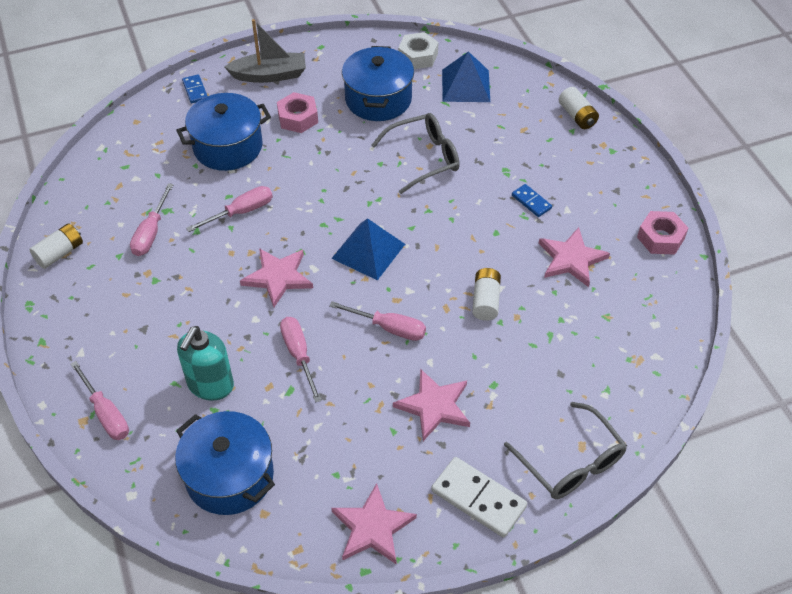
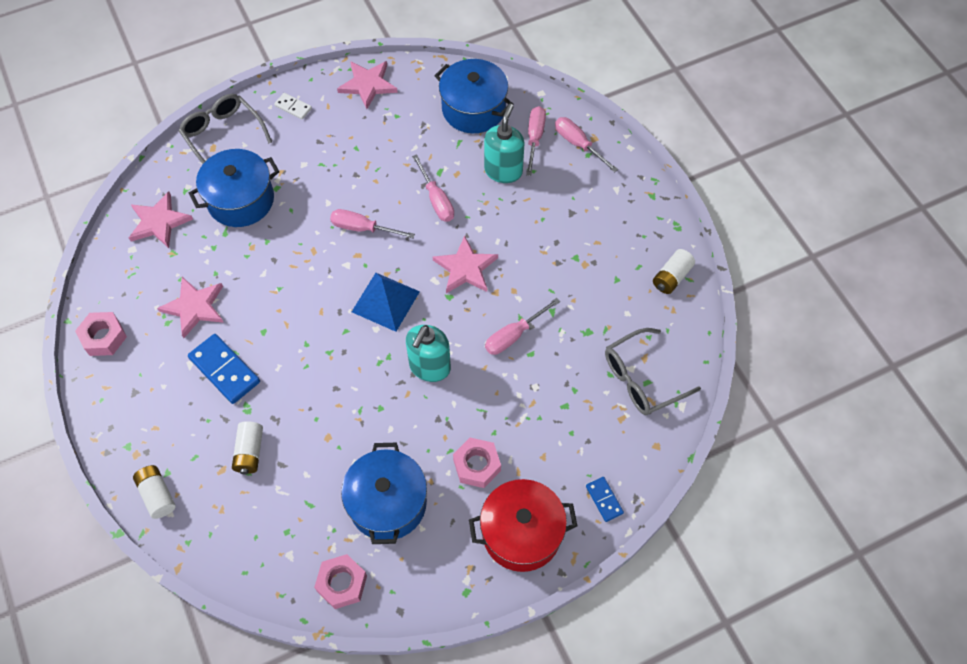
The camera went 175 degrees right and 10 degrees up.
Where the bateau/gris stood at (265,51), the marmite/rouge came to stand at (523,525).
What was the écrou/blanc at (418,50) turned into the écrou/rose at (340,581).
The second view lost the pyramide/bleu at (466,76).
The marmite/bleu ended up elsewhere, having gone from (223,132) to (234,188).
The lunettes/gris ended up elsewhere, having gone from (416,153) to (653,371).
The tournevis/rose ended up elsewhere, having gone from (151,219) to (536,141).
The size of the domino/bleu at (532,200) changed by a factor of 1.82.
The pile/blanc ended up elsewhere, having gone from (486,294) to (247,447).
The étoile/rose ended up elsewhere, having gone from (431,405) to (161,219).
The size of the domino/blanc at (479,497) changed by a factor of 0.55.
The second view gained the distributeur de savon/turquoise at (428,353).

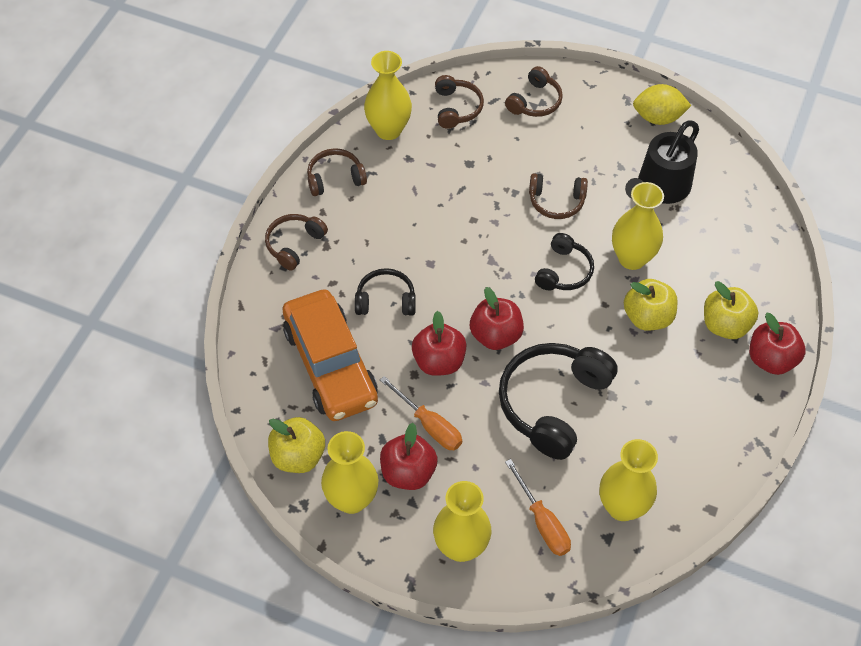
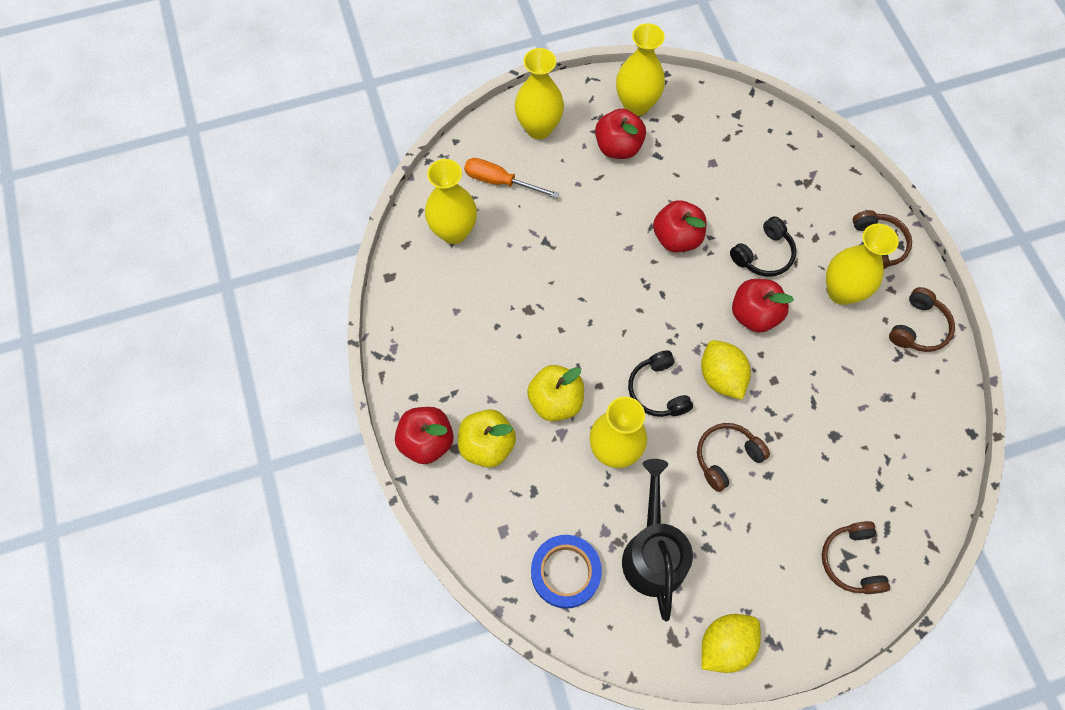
The camera went 140 degrees right and 10 degrees up.
The vase/jaune ended up elsewhere, having gone from (388,95) to (862,264).
The second view lost the casque audio/marron at (459,102).
The pomme/rouge ended up elsewhere, having gone from (497,318) to (763,305).
The second view lost the voiture/orange at (330,355).
The second view lost the casque audio/noir at (558,401).
The second view lost the tournevis/orange at (421,413).
The second view lost the pomme/jaune at (296,445).
The second view gained the citron/jaune at (726,370).
The second view gained the ruban adhésif/bleu at (566,572).

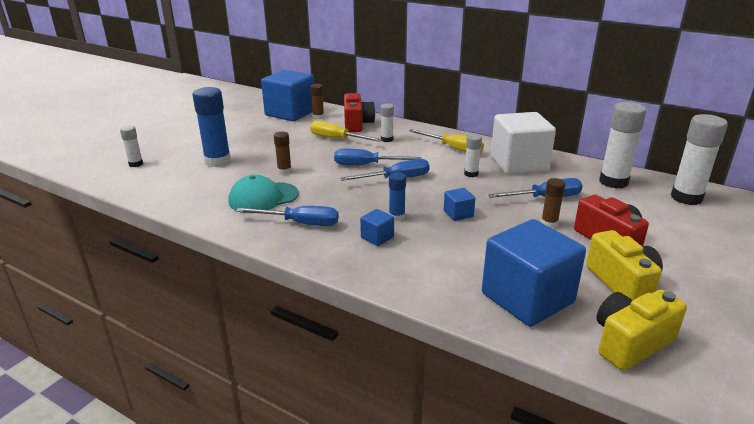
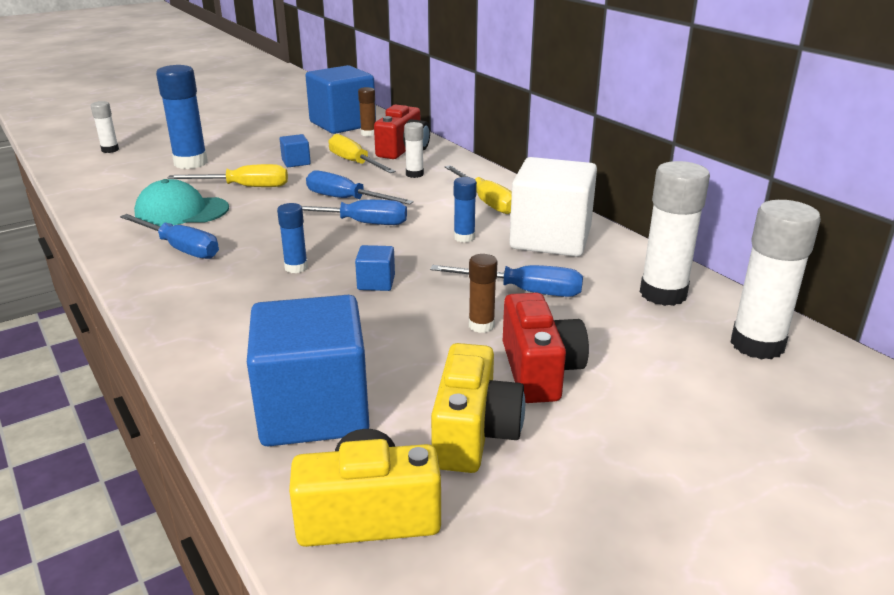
The camera went 25 degrees right and 0 degrees up.
Where the bâton de colle/marron stood at (283,153), the tournevis/jaune came to stand at (228,175).
What was the bâton de colle/blanc at (473,155) turned into the bâton de colle/bleu at (465,210).
The cube/bleu ended up elsewhere, having gone from (377,227) to (295,150).

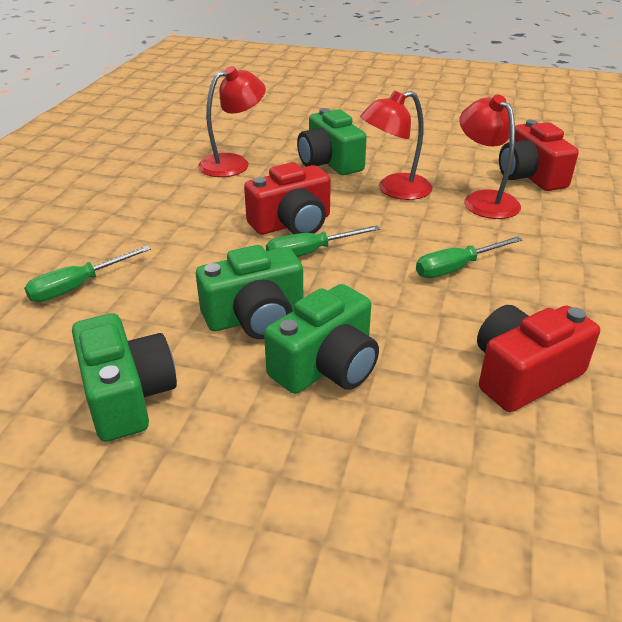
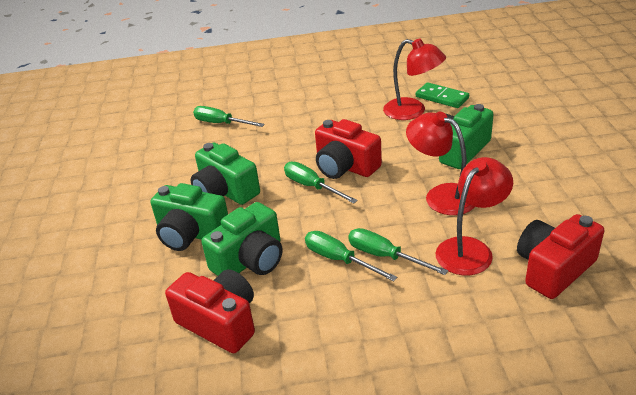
The camera went 70 degrees right and 0 degrees up.
The appareil photo/vert ended up elsewhere, having gone from (124,378) to (242,239).
The second view gained the domino/vert at (442,95).
The second view gained the tournevis/vert at (398,251).

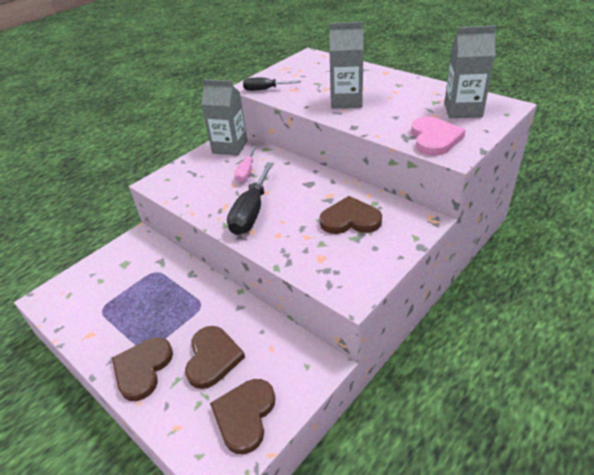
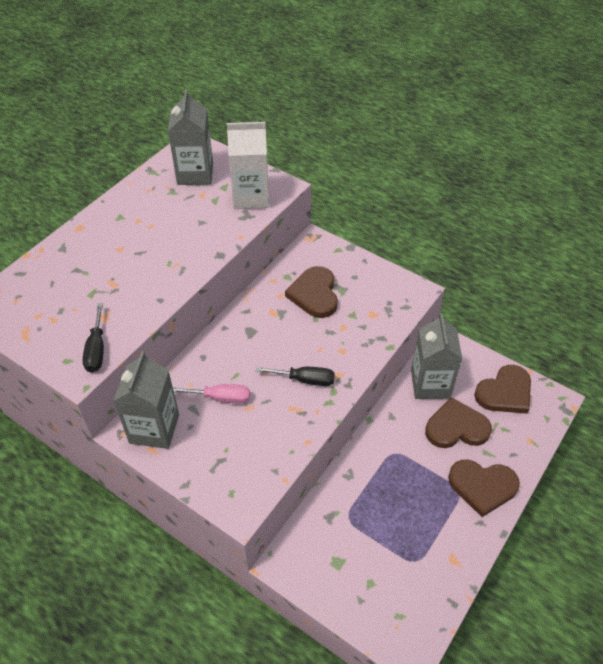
The camera went 100 degrees left and 10 degrees up.
The brique de lait/gris ended up elsewhere, having gone from (346,65) to (436,356).
Where the cœur/rose stood at (438,136), the brique de lait/blanc came to stand at (248,165).
The size of the tournevis/noir at (250,198) changed by a factor of 0.60.
The cœur/marron at (242,416) ended up facing another way, 45 degrees counterclockwise from before.

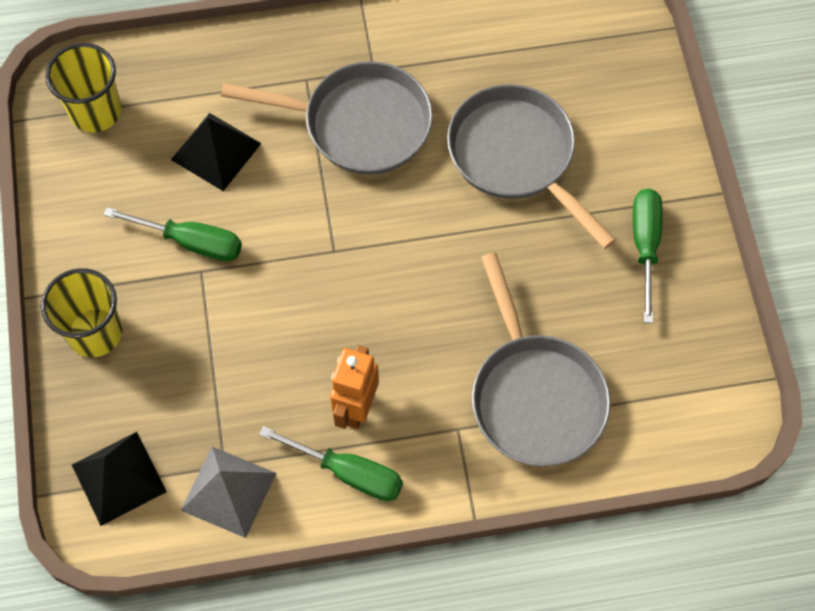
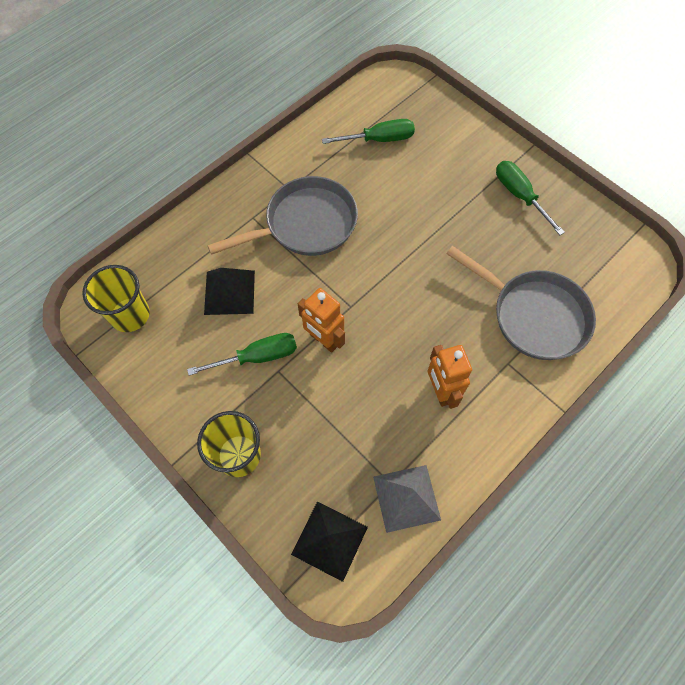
The camera went 35 degrees left and 0 degrees up.
The second view lost the poêle/gris at (531,166).
The tournevis/vert ended up elsewhere, having gone from (331,463) to (368,131).
The second view gained the robot/orange at (321,320).

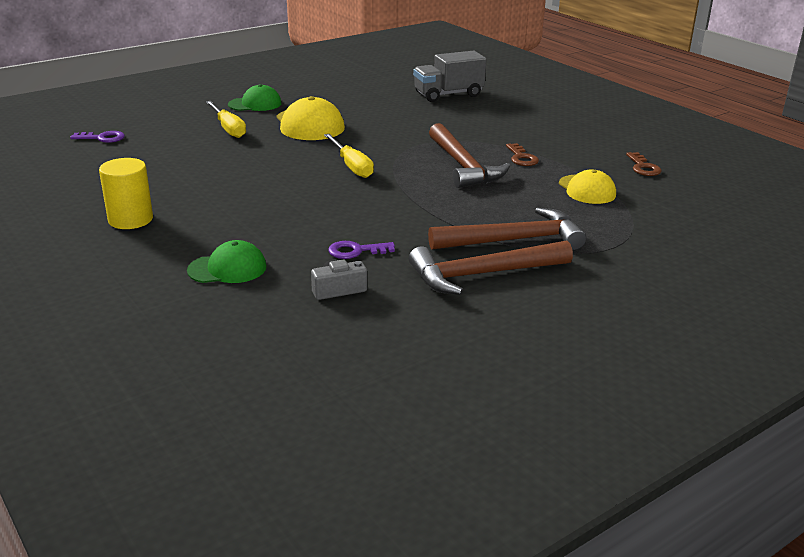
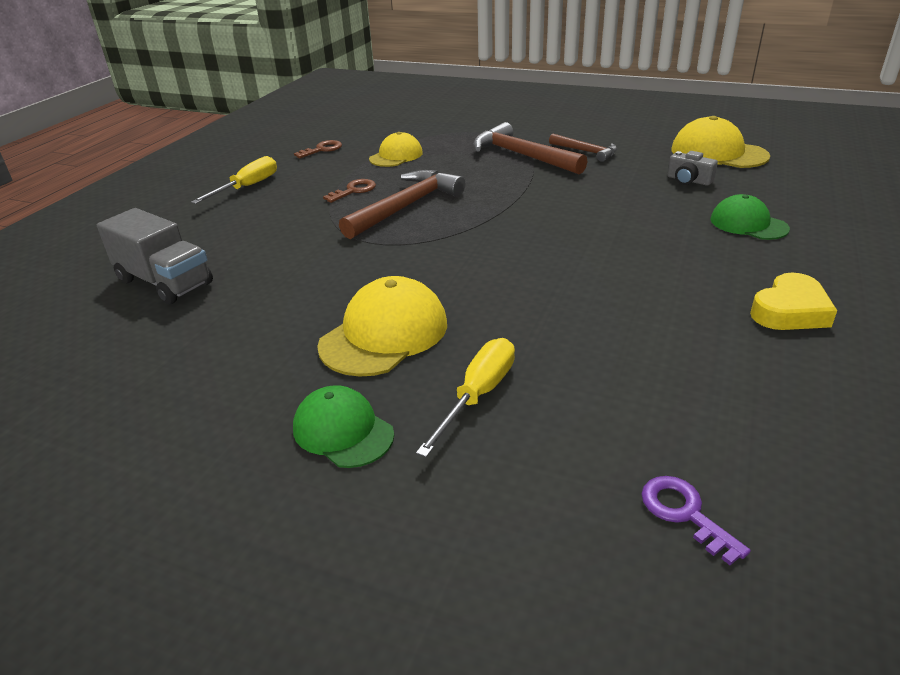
The camera went 120 degrees left and 5 degrees up.
The tournevis/jaune ended up elsewhere, having gone from (349,156) to (234,180).
Where the cylindre/jaune stood at (126,193), the cœur/jaune came to stand at (793,301).
The second view lost the clé/violet at (361,250).
The size of the marteau/marron at (491,268) changed by a factor of 0.58.
The second view gained the casquette/jaune at (720,142).

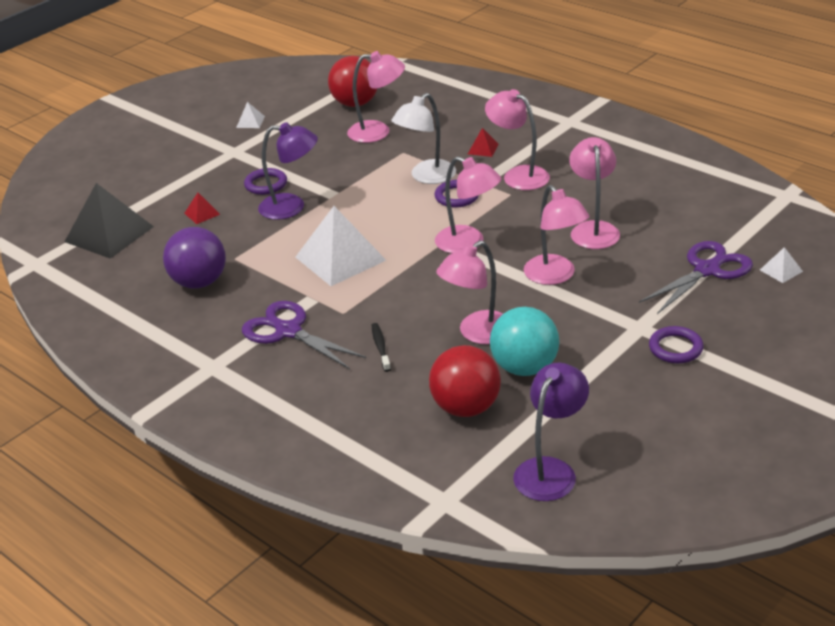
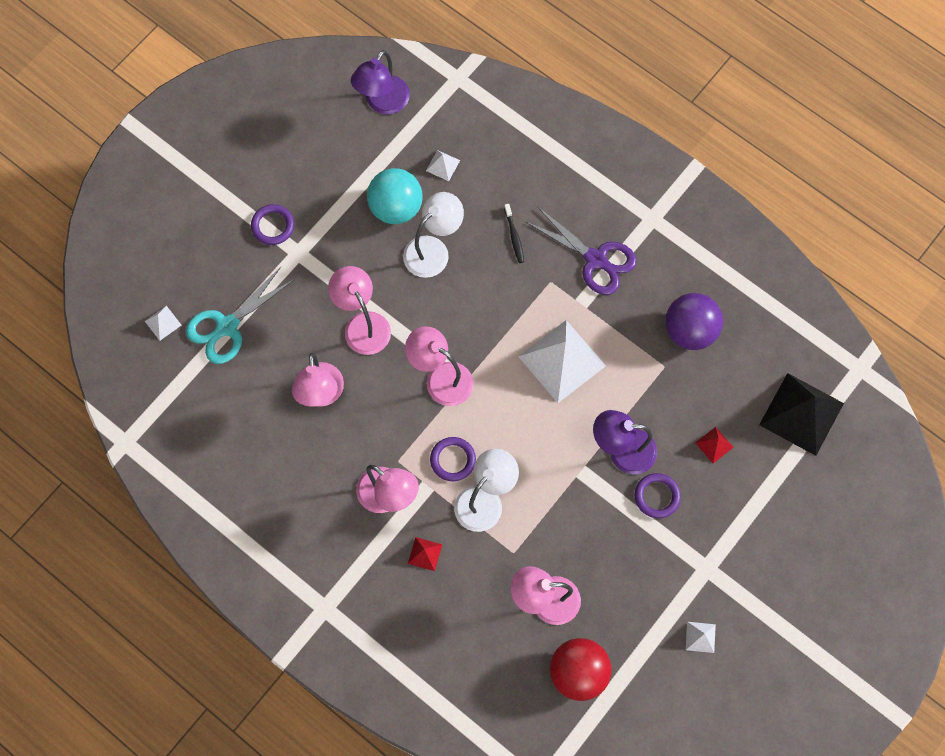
The camera went 175 degrees right and 35 degrees up.
What was the lampe/rose at (469,292) turned into the lampe/blanc at (433,235).
What was the ciseaux/violet at (696,277) turned into the ciseaux/turquoise at (240,315).
Where the balle/rouge stood at (465,381), the pyramide/blanc came to stand at (443,165).

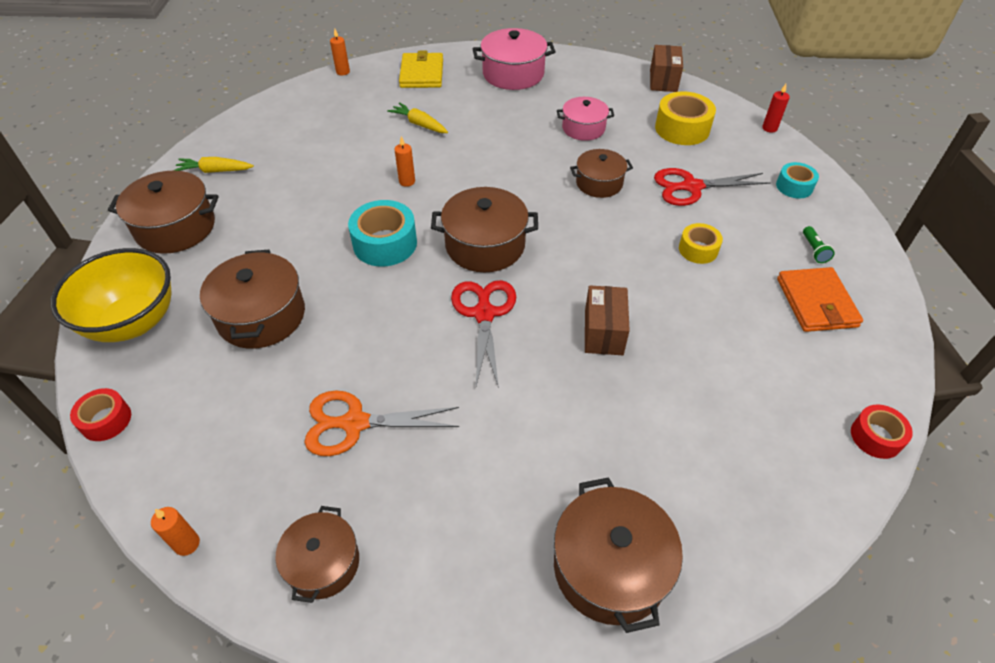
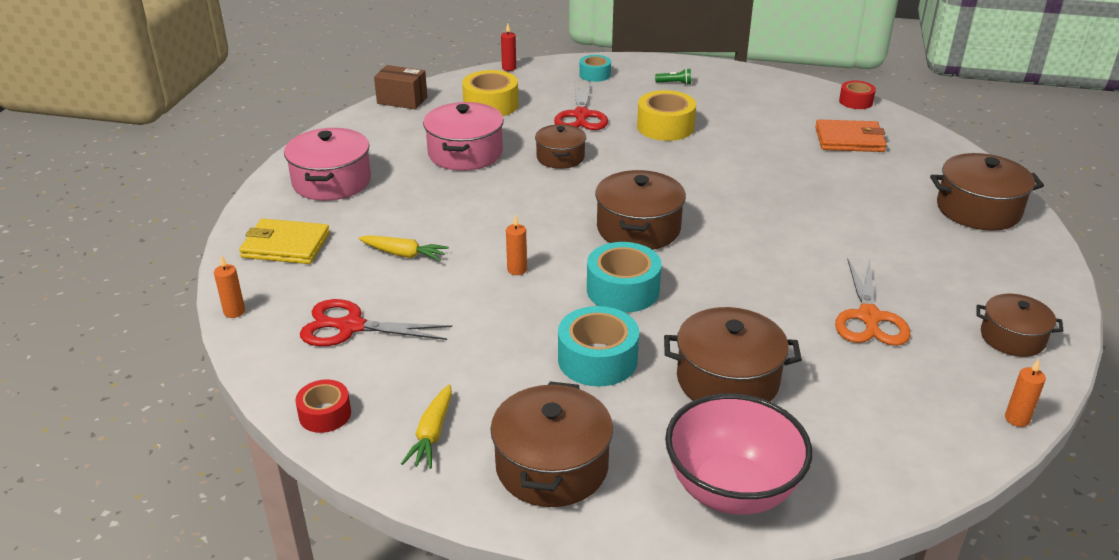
The camera went 80 degrees left and 15 degrees down.
The size of the marmite/rose at (585,119) changed by a factor of 1.56.
The carotte/jaune at (417,117) ended up facing another way, 120 degrees counterclockwise from before.
The size of the ruban adhésif/jaune at (701,243) changed by a factor of 1.65.
What was the bol/jaune at (110,295) turned into the bol/rose at (738,454).
The portefeuille/orange ended up elsewhere, having gone from (820,299) to (851,135).
The ciseaux/rouge ended up elsewhere, having gone from (483,334) to (376,322).
The second view lost the boîte/marron at (607,320).
The ruban adhésif/rouge ended up elsewhere, having gone from (100,414) to (323,406).
The second view gained the ruban adhésif/turquoise at (598,346).

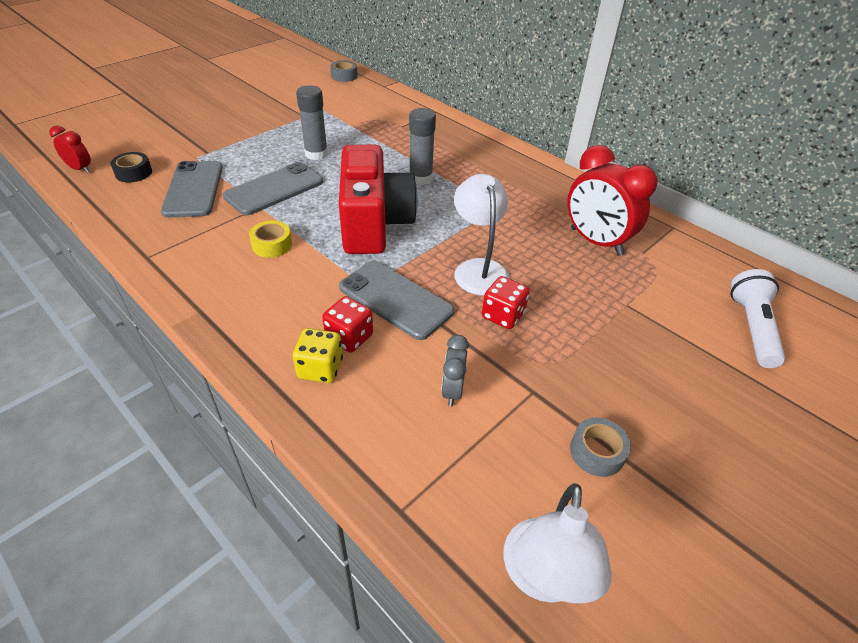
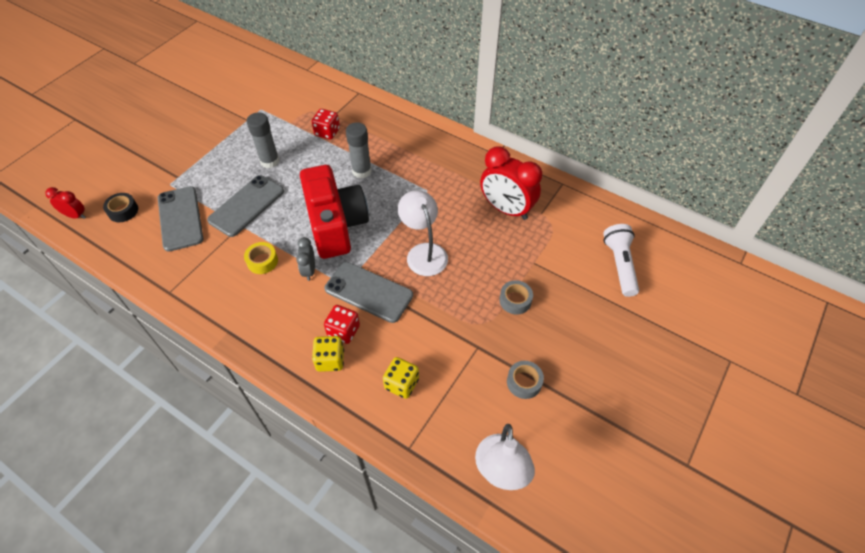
The camera went 10 degrees left and 10 degrees up.
The ruban adhésif/gris ended up elsewhere, having gone from (344,71) to (516,297).
The dé/rouge ended up elsewhere, having gone from (506,302) to (325,124).
The réveil/gris ended up elsewhere, having gone from (455,370) to (305,259).
The second view gained the dé/jaune at (401,378).

